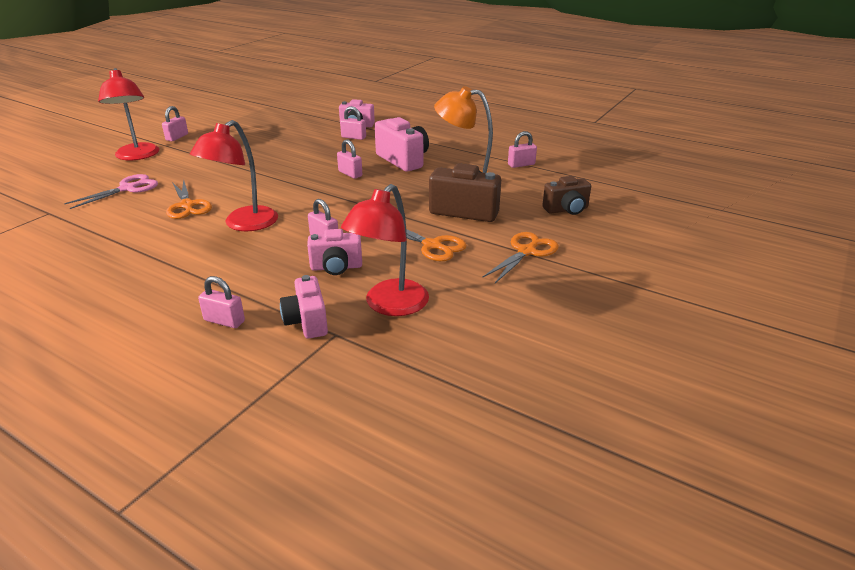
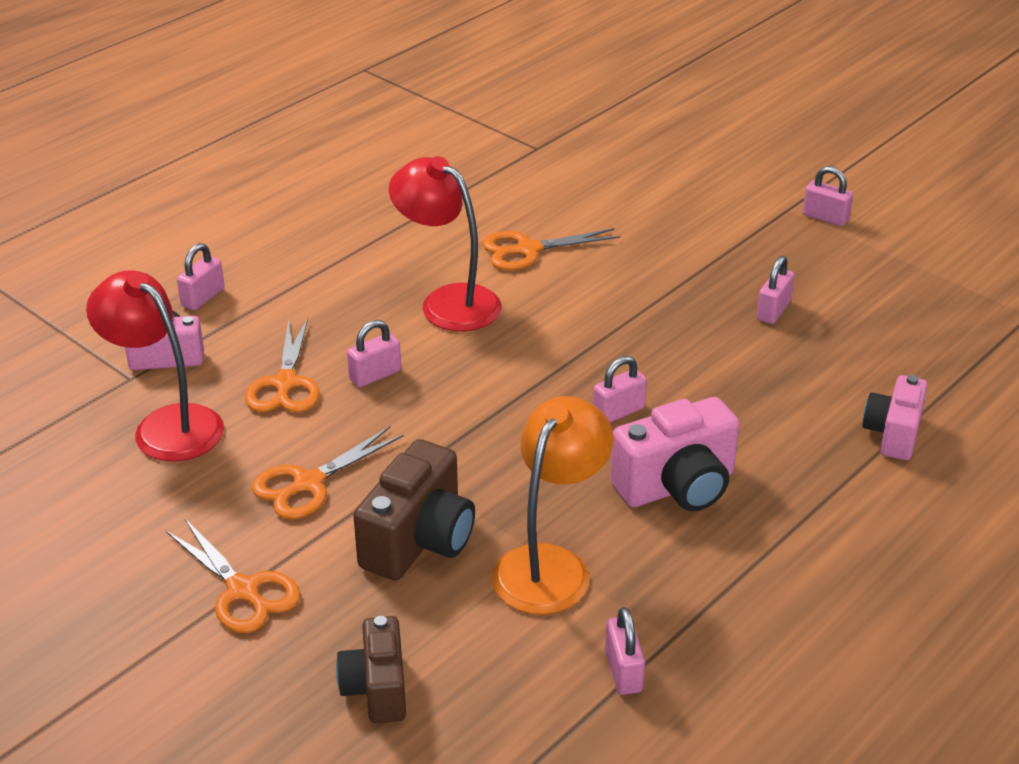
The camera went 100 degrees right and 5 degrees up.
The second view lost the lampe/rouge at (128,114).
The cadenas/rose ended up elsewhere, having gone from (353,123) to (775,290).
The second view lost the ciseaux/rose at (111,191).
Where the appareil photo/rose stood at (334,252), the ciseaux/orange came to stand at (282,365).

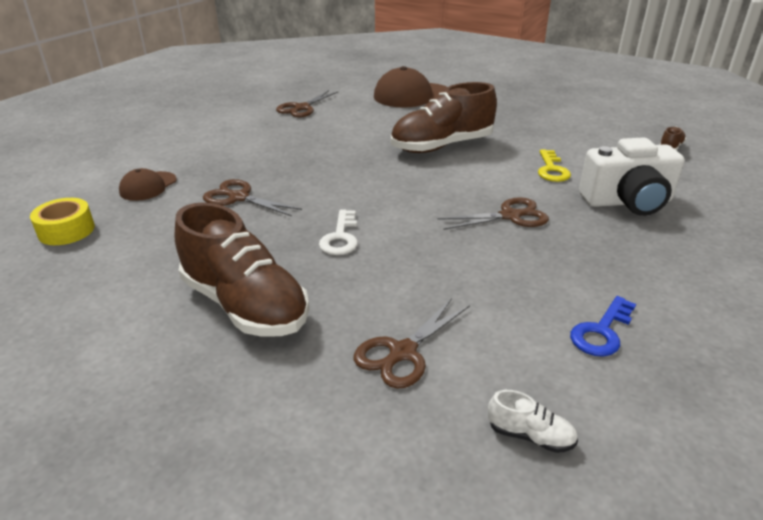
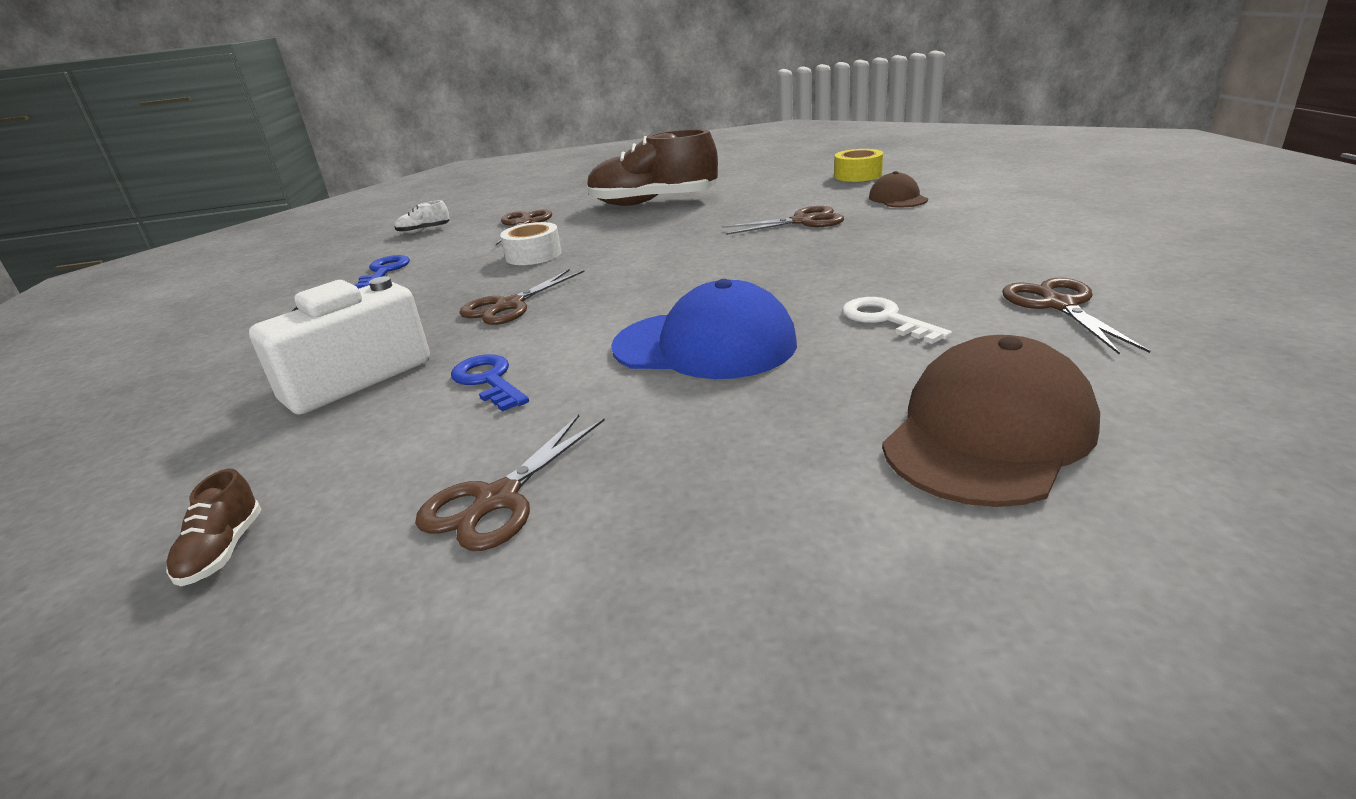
The camera went 145 degrees right and 5 degrees down.
Where the chaussure/marron stood at (444,117), the casquette/bleu came to stand at (704,329).
What was the clé/jaune at (554,166) turned into the clé/bleu at (490,383).
The clé/blanc ended up elsewhere, having gone from (338,232) to (897,320).
The second view gained the ruban adhésif/blanc at (531,243).
The second view gained the ciseaux/marron at (510,483).

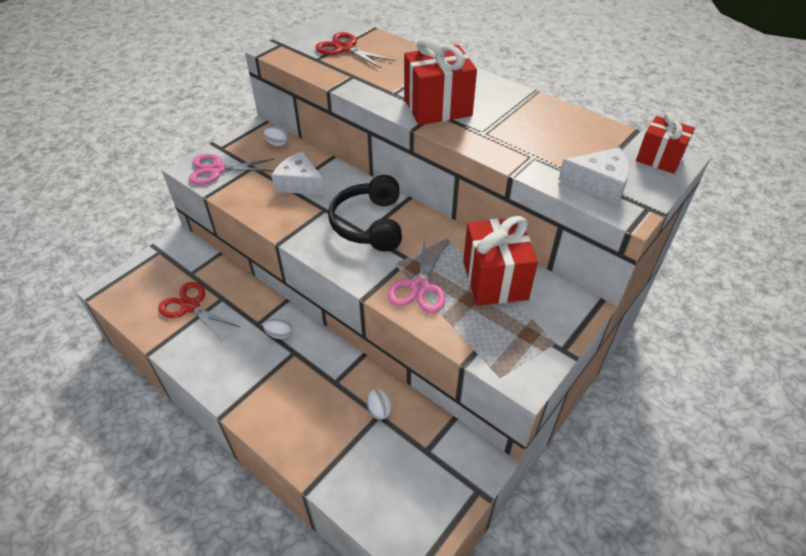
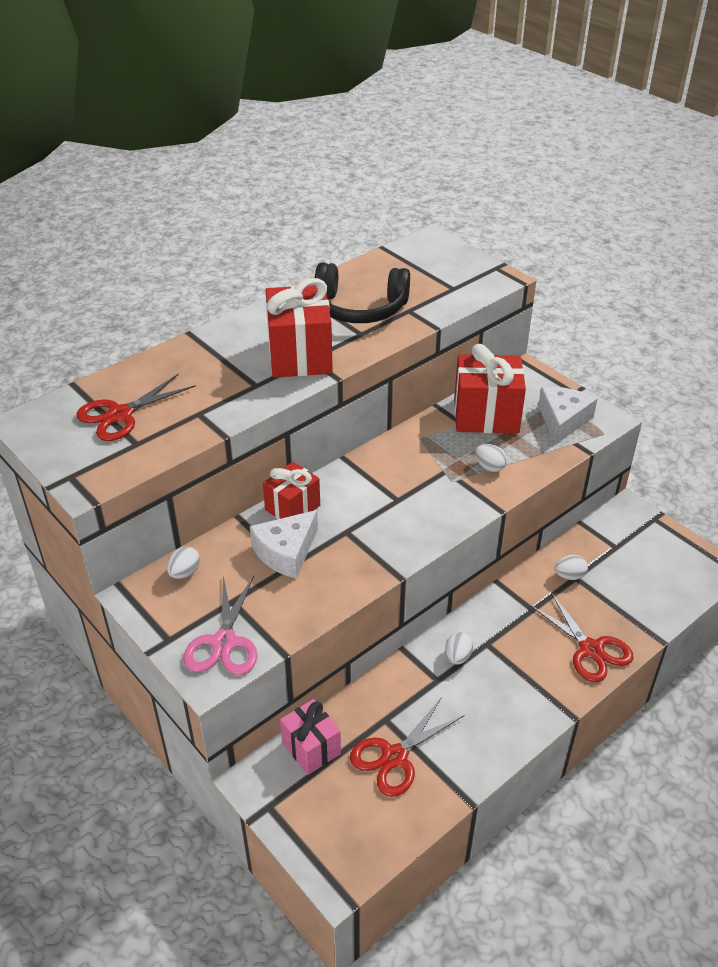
The camera went 80 degrees left and 5 degrees down.
The cadeau/rouge ended up elsewhere, having gone from (665,143) to (291,490).
The fromage/blanc ended up elsewhere, having gone from (594,176) to (567,415).
The casque audio/noir ended up elsewhere, having gone from (365,213) to (362,292).
Where the ciseaux/rose stood at (418,276), the œuf/blanc came to stand at (491,458).
The second view gained the ciseaux/rouge at (582,637).
The second view gained the cadeau/rose at (310,737).

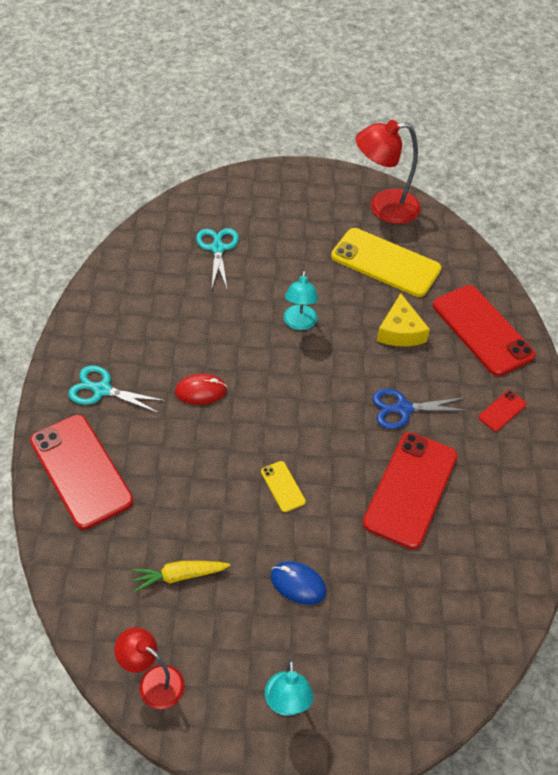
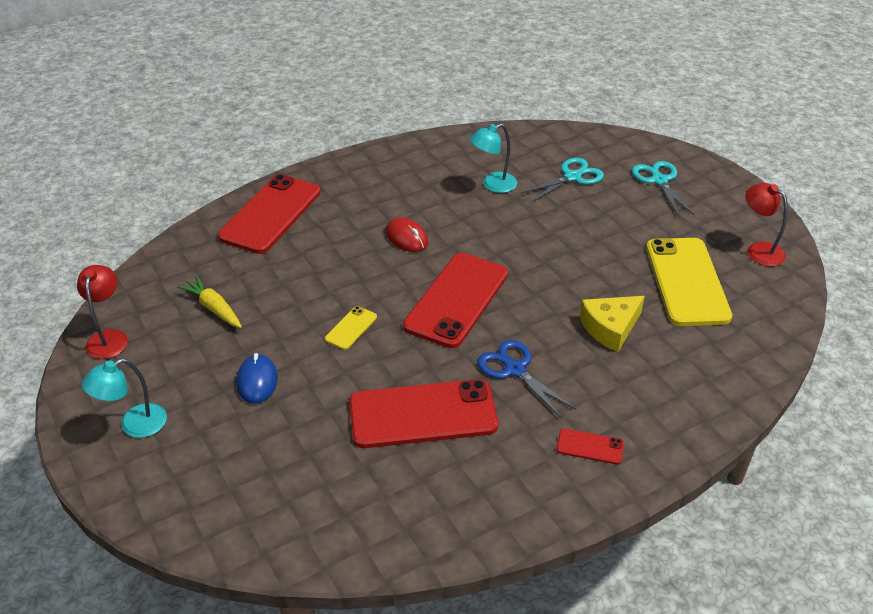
The camera went 60 degrees right and 10 degrees down.
The size of the lampe/rouge at (388,172) changed by a factor of 0.61.
The lampe/turquoise ended up elsewhere, having gone from (301,300) to (493,158).
The téléphone/rouge ended up elsewhere, having gone from (484,330) to (455,300).
The ciseaux/turquoise ended up elsewhere, having gone from (117,389) to (663,188).

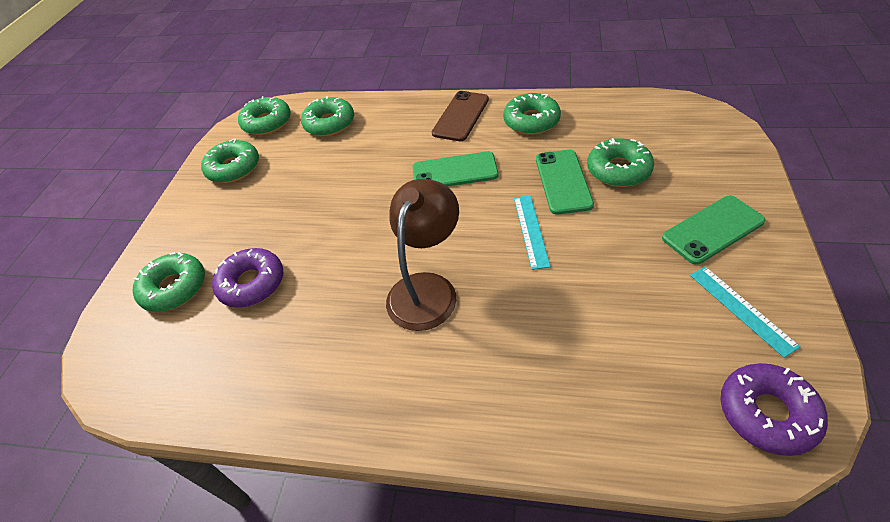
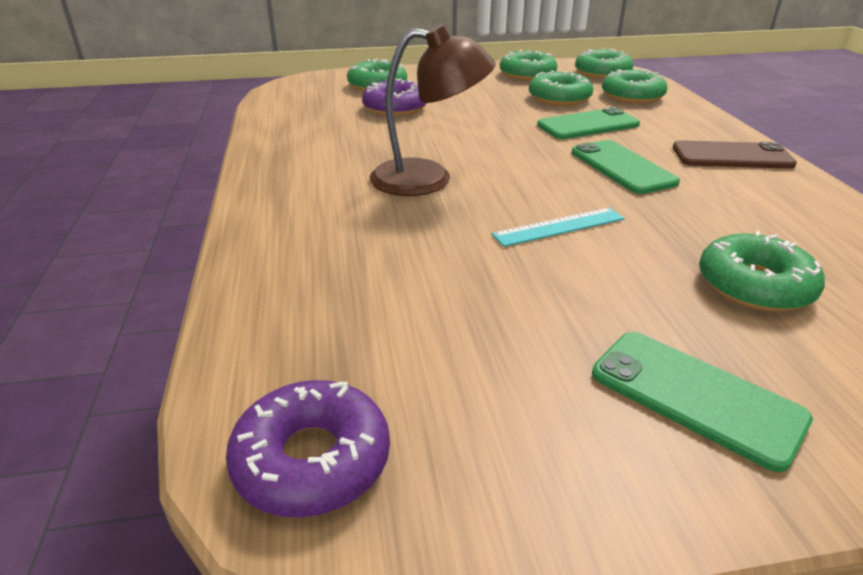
The camera went 65 degrees right and 15 degrees down.
The beignet/vert ended up elsewhere, having gone from (532,114) to (561,88).
The téléphone/vert ended up elsewhere, having gone from (565,182) to (588,123).
The second view lost the règle/turquoise at (745,312).

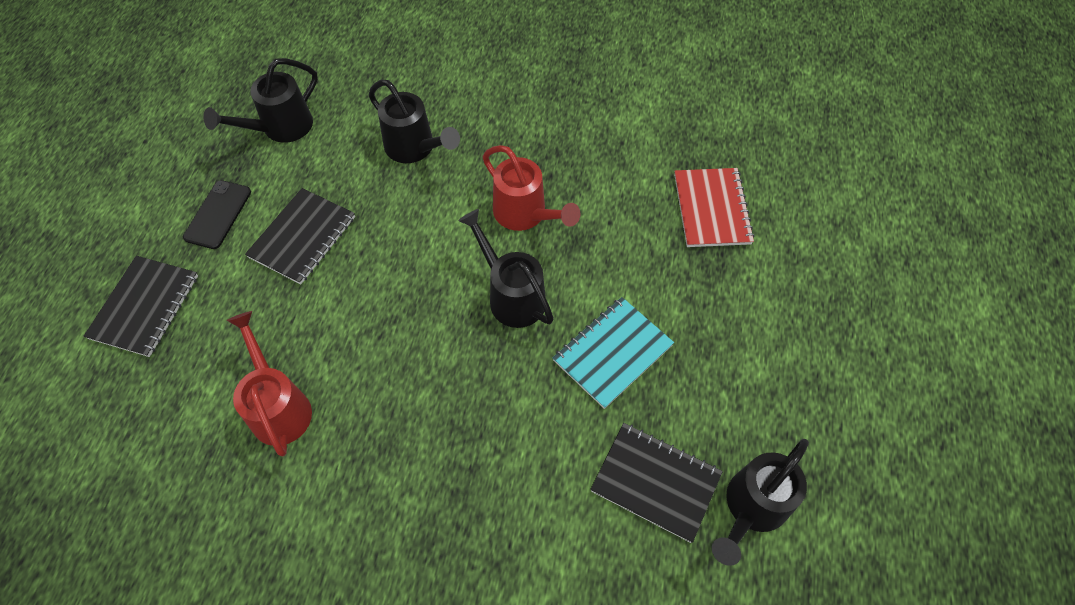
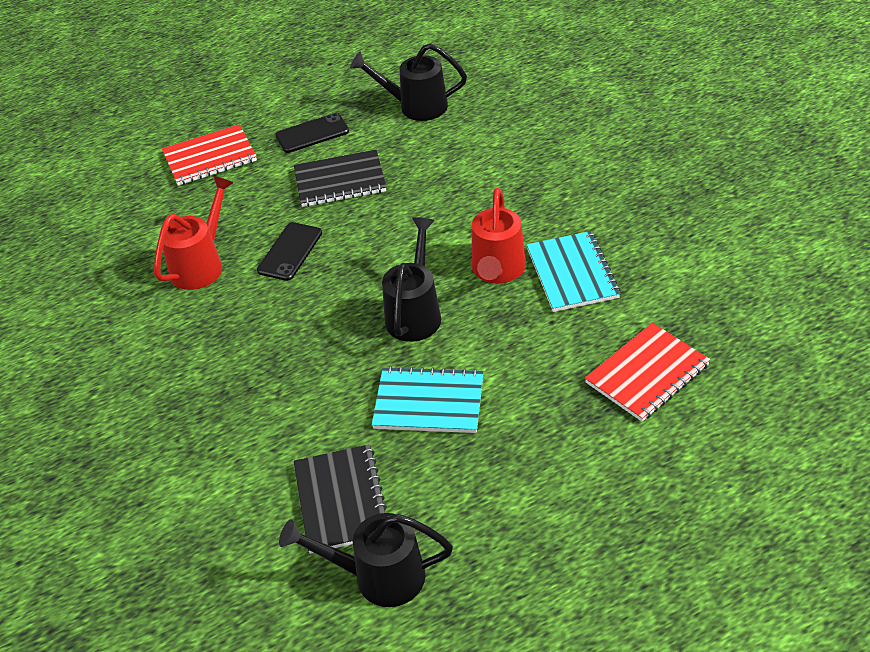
The camera went 55 degrees right and 15 degrees down.
The second view lost the arrosoir/noir at (414,121).
What was the carnet/noir at (141,306) turned into the carnet/rouge at (209,155).
The second view gained the téléphone/noir at (289,251).
The second view gained the carnet/turquoise at (574,271).

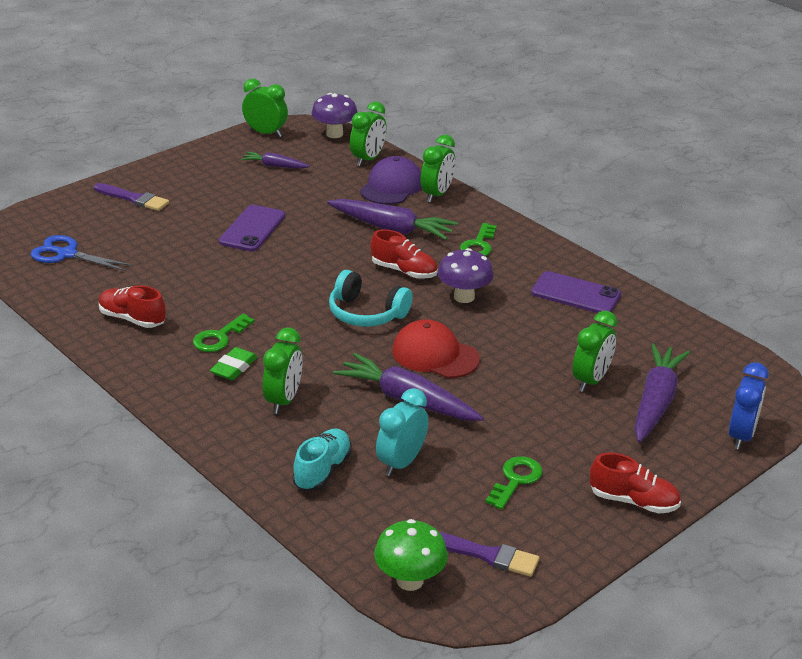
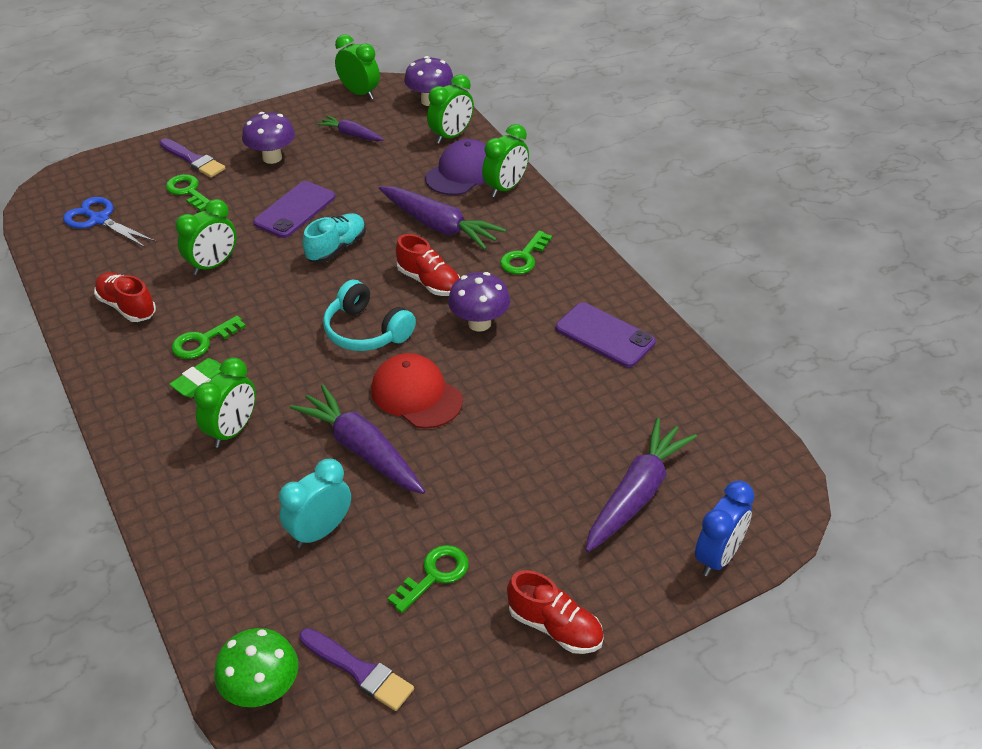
The camera went 15 degrees right and 10 degrees up.
The réveil/vert ended up elsewhere, having gone from (594,351) to (206,237).
The chaussure/turquoise ended up elsewhere, having gone from (322,459) to (334,238).
The second view gained the champignon/violet at (268,138).
The second view gained the clé/vert at (188,193).

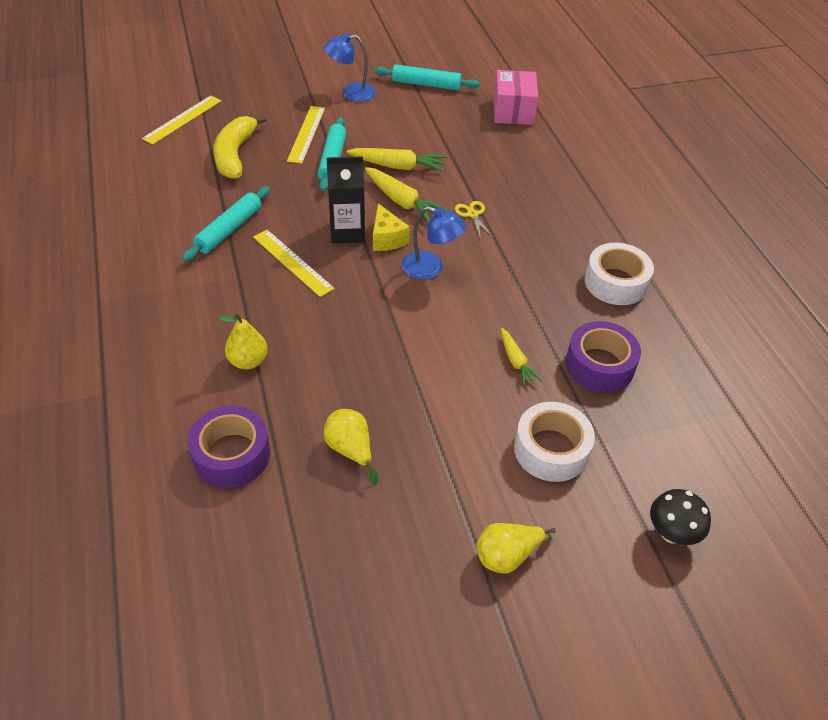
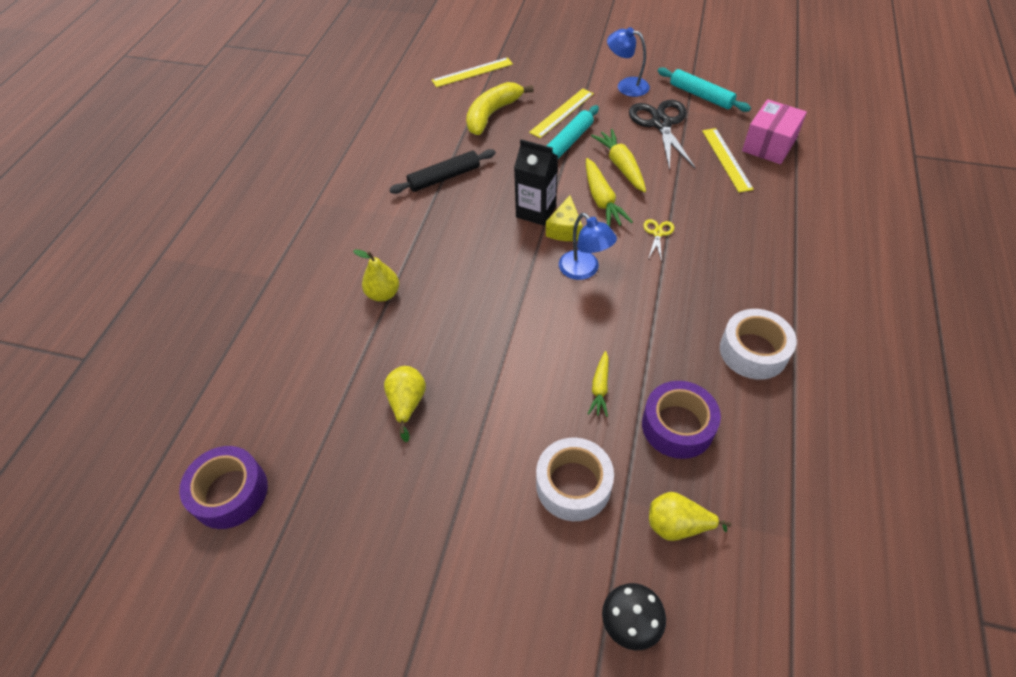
The camera went 35 degrees right and 5 degrees up.
The carotte/jaune at (397,160) ended up facing another way, 150 degrees counterclockwise from before.
What was the rouleau à pâtisserie/turquoise at (226,224) turned into the rouleau à pâtisserie/noir at (442,171).
The règle/jaune ended up elsewhere, having gone from (294,263) to (728,160).
The ruban adhésif/violet ended up elsewhere, having gone from (229,447) to (223,487).
The poire/jaune ended up elsewhere, having gone from (516,548) to (690,516).
The second view gained the ciseaux/noir at (662,135).

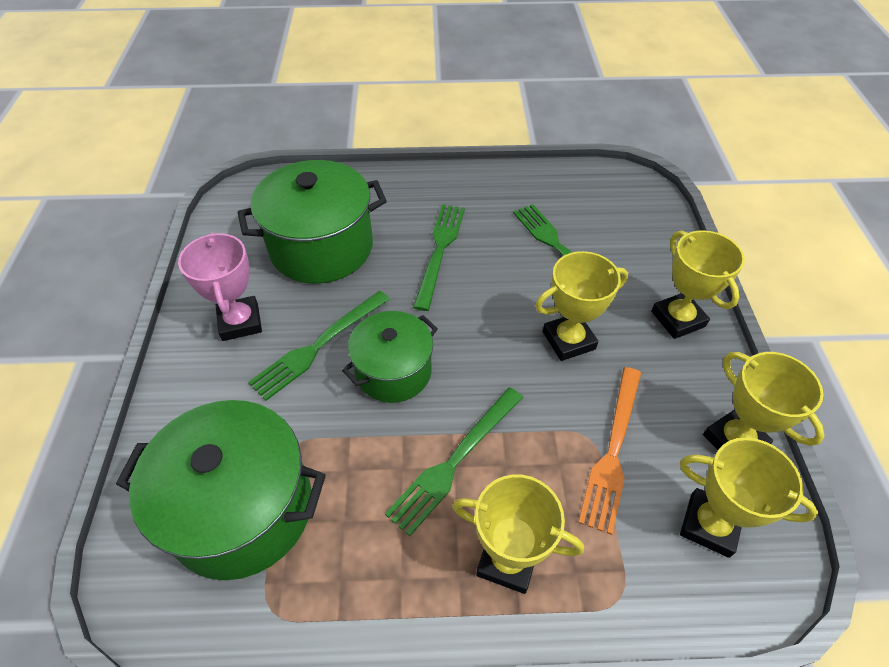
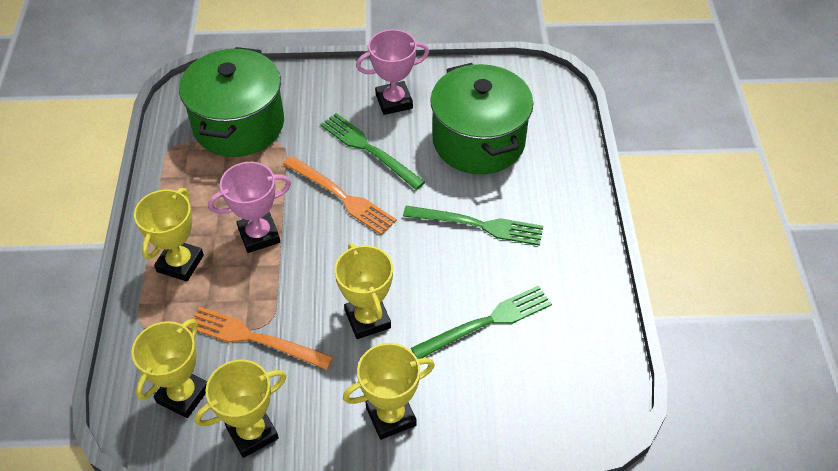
The camera went 90 degrees right and 0 degrees up.
Where the marmite/vert stood at (390,357), the fourchette/orange came to stand at (340,195).
Where the fourchette/vert stood at (454,461), the trophée/rose came to stand at (249,207).

